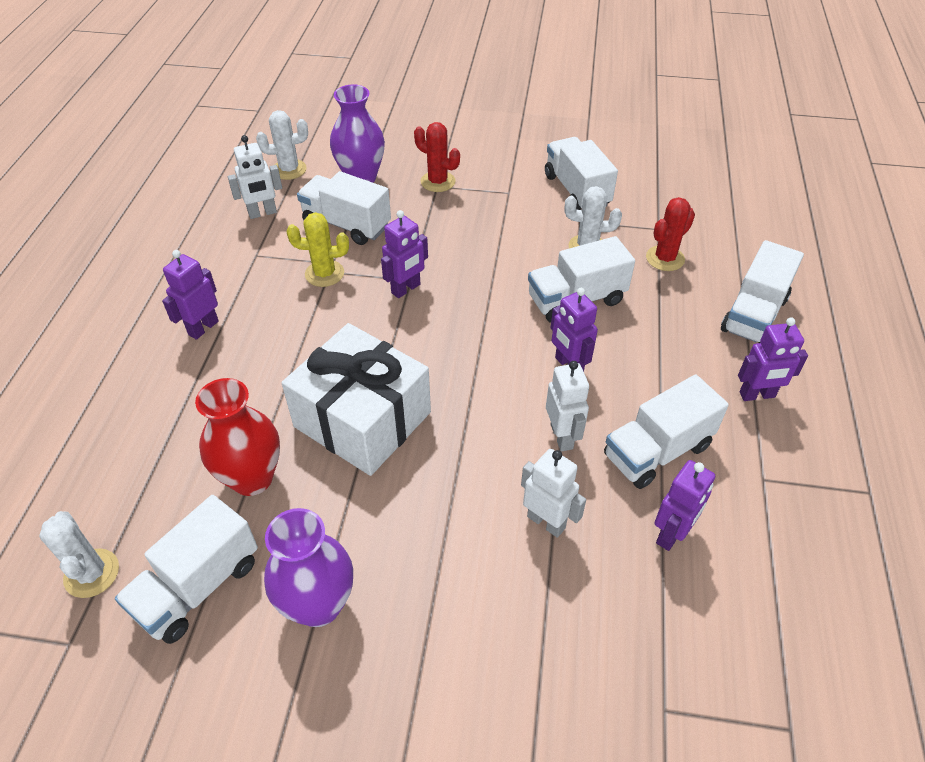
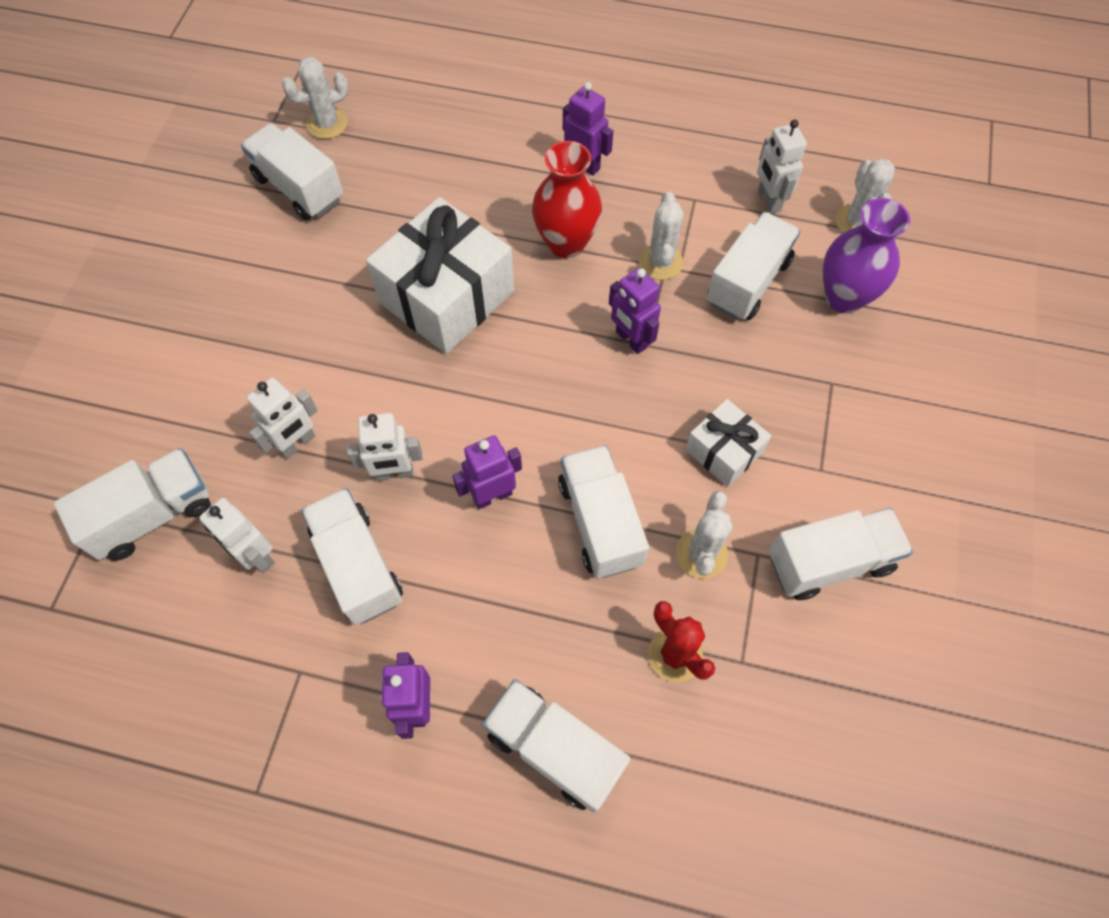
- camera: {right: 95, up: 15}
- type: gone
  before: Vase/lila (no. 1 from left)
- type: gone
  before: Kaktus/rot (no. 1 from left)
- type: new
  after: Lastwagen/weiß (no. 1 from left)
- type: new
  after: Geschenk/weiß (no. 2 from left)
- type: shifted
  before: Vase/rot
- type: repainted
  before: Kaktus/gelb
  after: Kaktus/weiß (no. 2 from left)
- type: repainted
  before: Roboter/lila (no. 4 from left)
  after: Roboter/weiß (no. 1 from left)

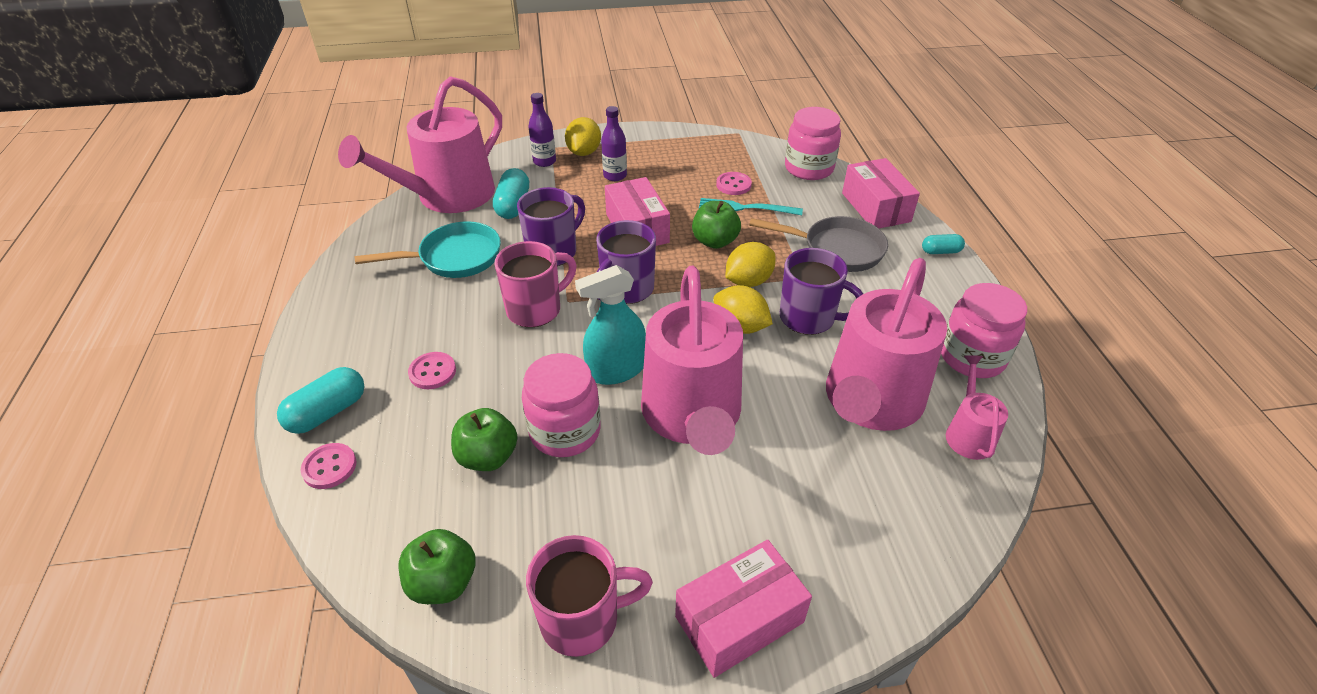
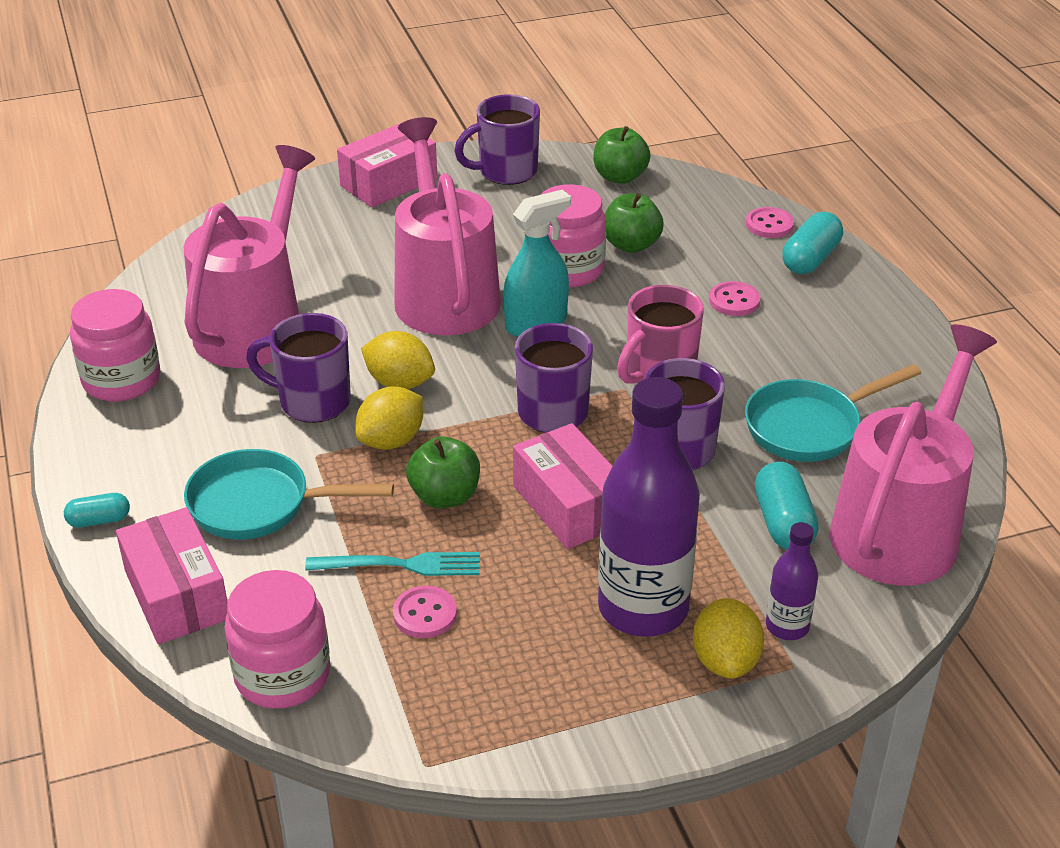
- camera: {right: 170, up: -5}
- type: gone
  before: Gießkanne/rosa (no. 4 from left)
- type: repainted
  before: Tasse/rosa (no. 2 from left)
  after: Tasse/lila (no. 2 from left)
- type: repainted
  before: Pfanne/grau
  after: Pfanne/türkis (no. 1 from left)
- type: scaled
  before: Flasche/lila (no. 2 from left in the first image)
  scale: 2.1

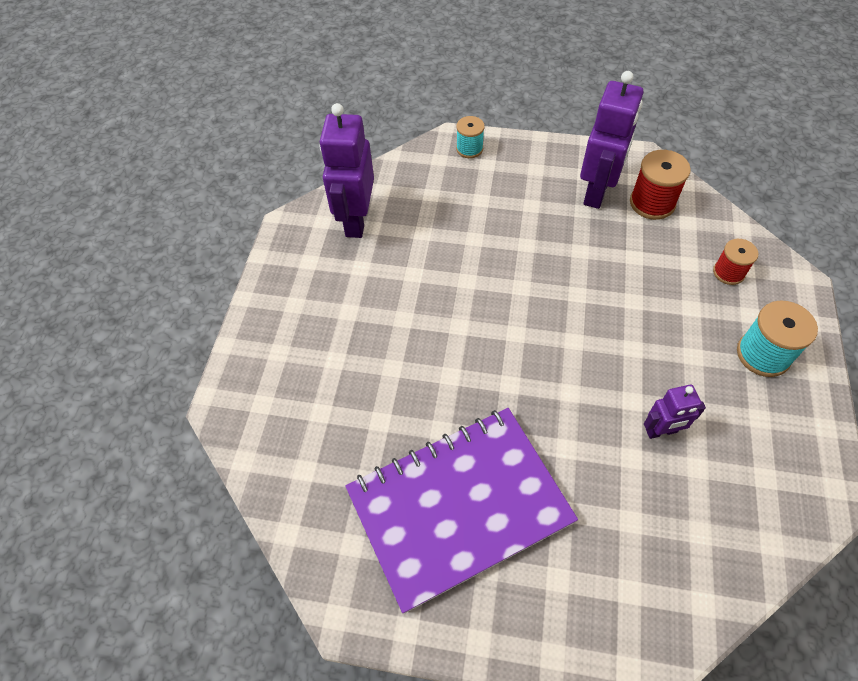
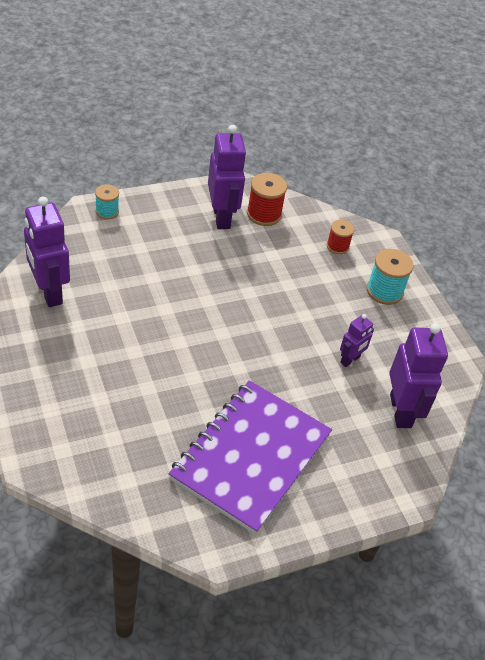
- camera: {right: -40, up: -10}
- type: new
  after: Roboter/lila (no. 4 from left)

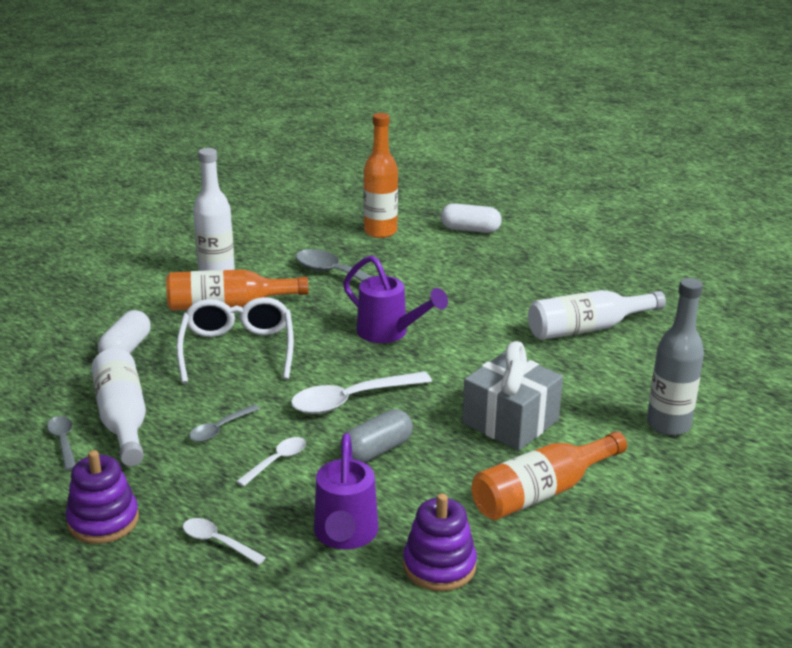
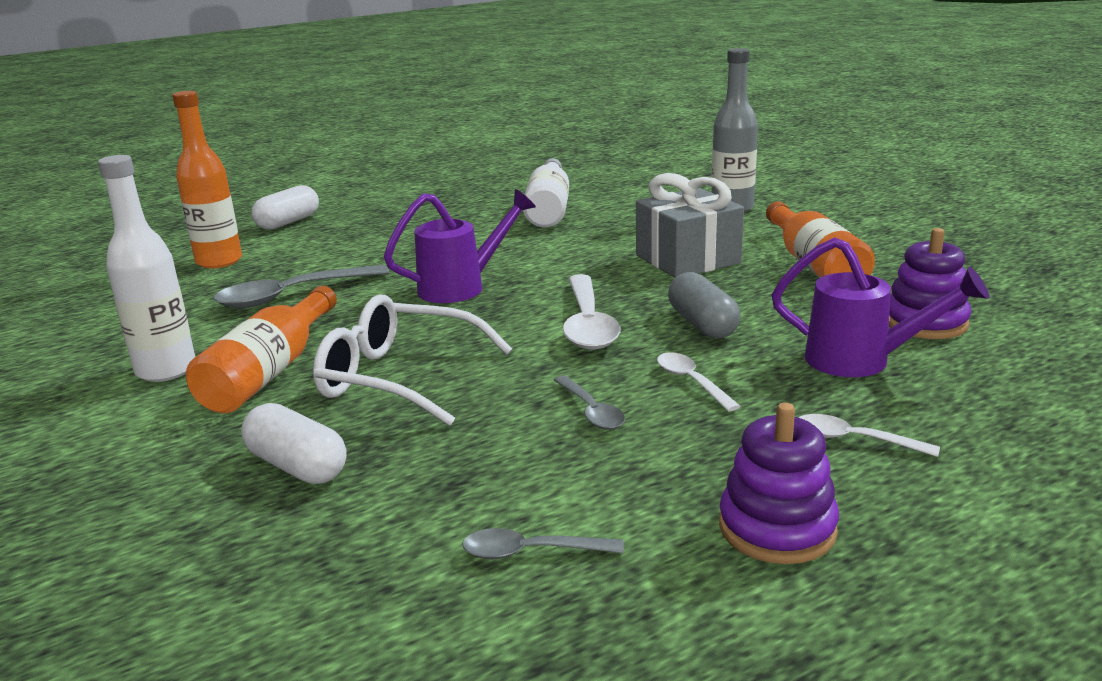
- camera: {right: -65, up: -5}
- type: gone
  before: Flasche/weiß (no. 1 from left)
- type: rotated
  before: Löffel/weiß (no. 1 from left in the first image)
  turn: 60

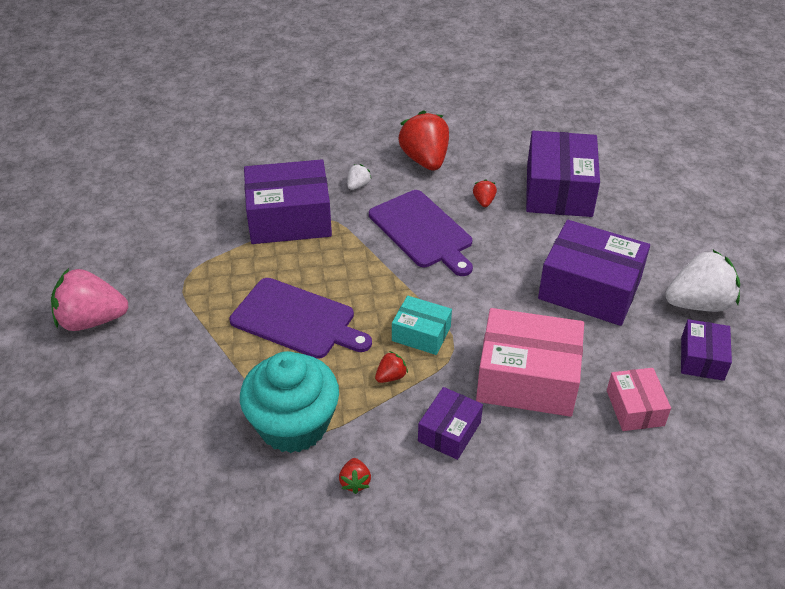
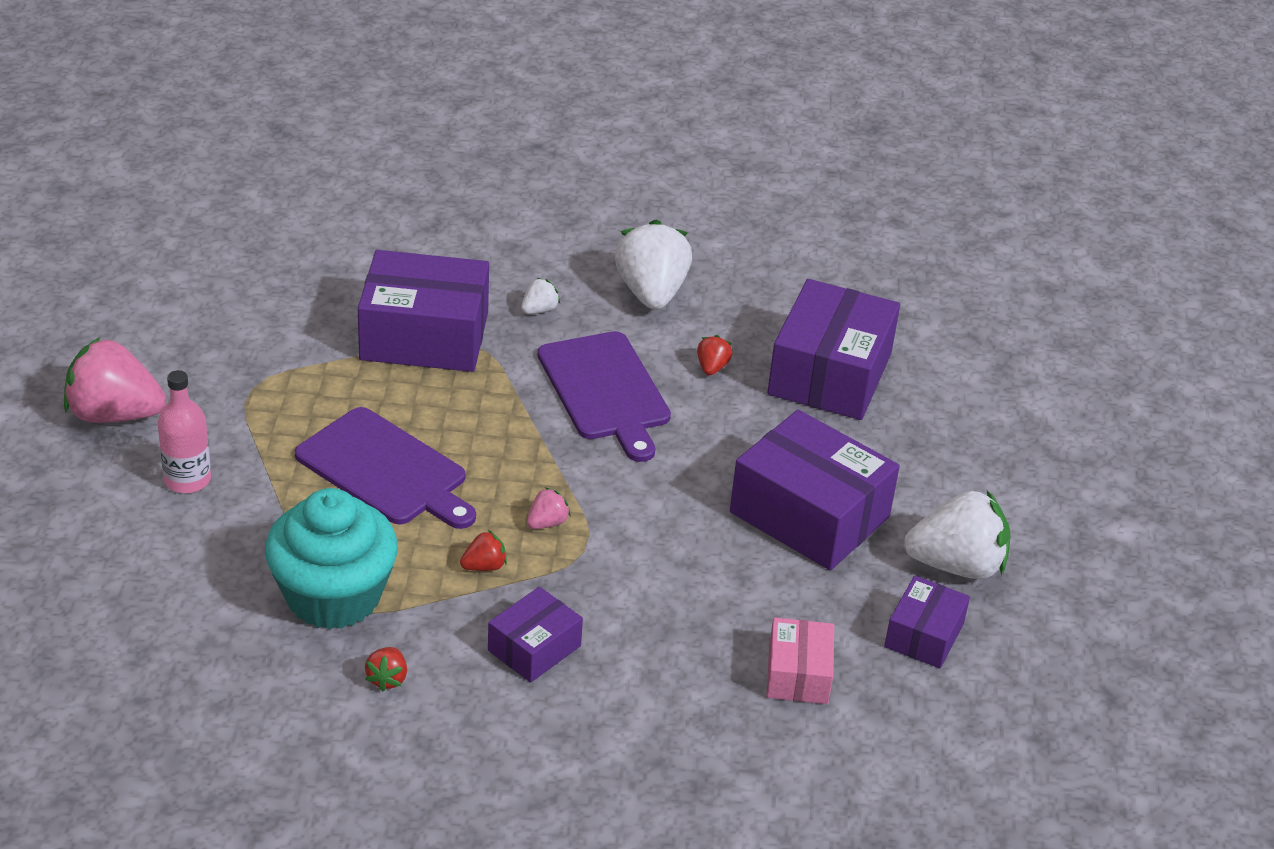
- camera: {right: 10, up: -5}
- type: gone
  before: Schachtel/rosa (no. 1 from left)
- type: new
  after: Flasche/rosa
- type: swapped
  before: Schachtel/türkis
  after: Erdbeere/rosa (no. 2 from left)
- type: repainted
  before: Erdbeere/rot (no. 3 from left)
  after: Erdbeere/weiß (no. 2 from left)

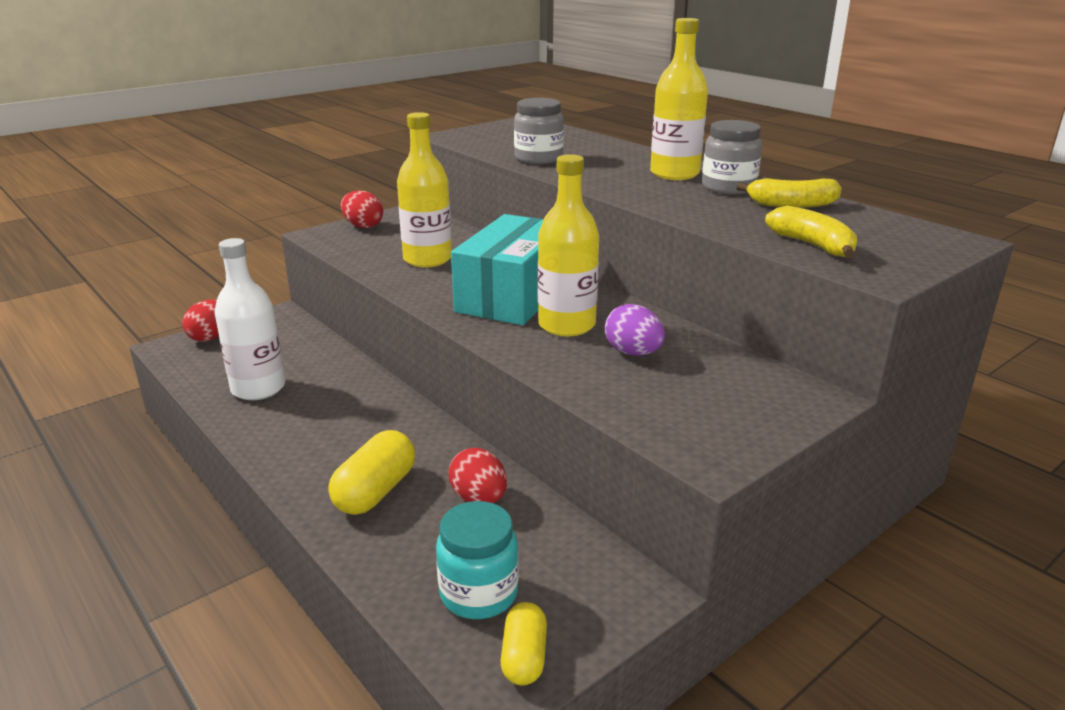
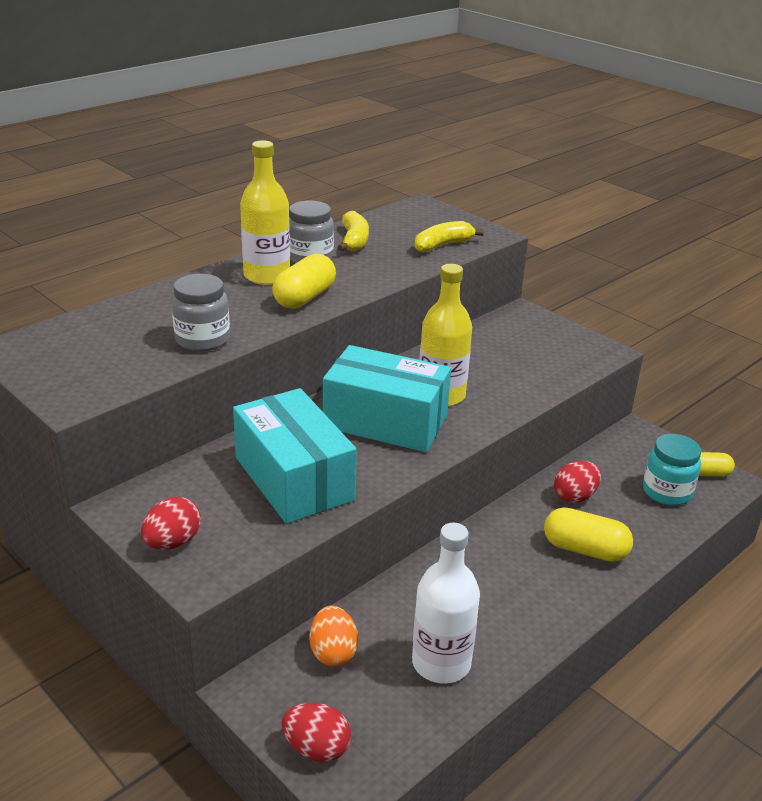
- camera: {right: -95, up: 5}
- type: gone
  before: Ei/lila
- type: new
  after: Kapsel/gelb (no. 1 from left)
- type: new
  after: Ei/orange
- type: swapped
  before: Flasche/gelb (no. 1 from left)
  after: Schachtel/türkis (no. 1 from left)

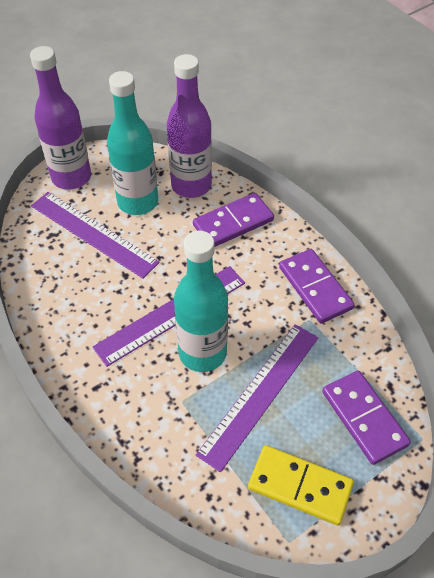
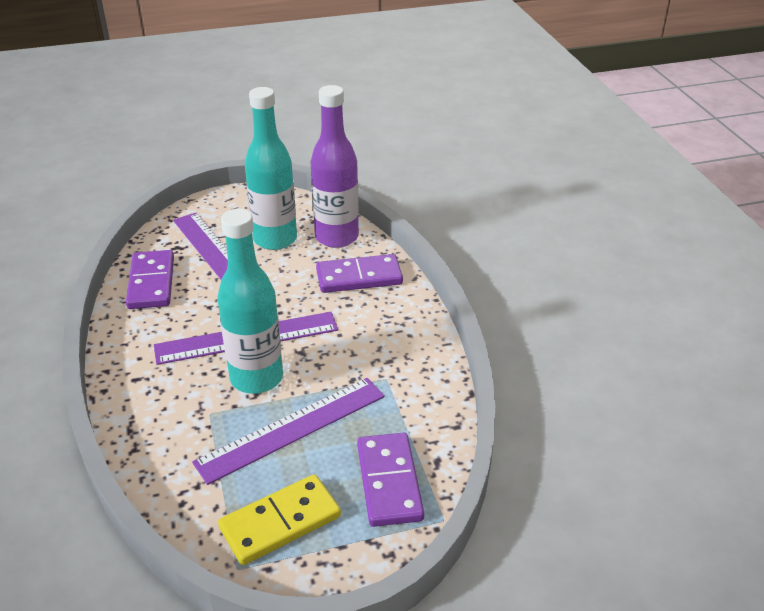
- camera: {right: 20, up: -15}
- type: gone
  before: Flasche/lila (no. 1 from left)
- type: shifted
  before: Dominostein/lila (no. 2 from left in the first image)
  after: Dominostein/lila (no. 1 from left)
- type: rotated
  before: Dominostein/gelb
  turn: -75

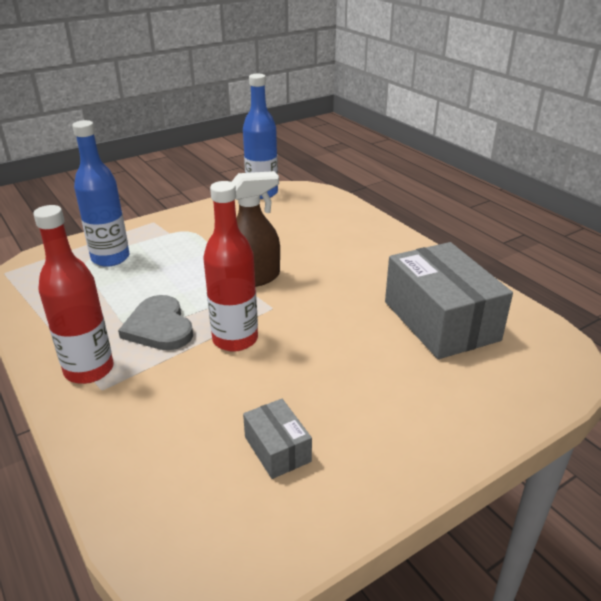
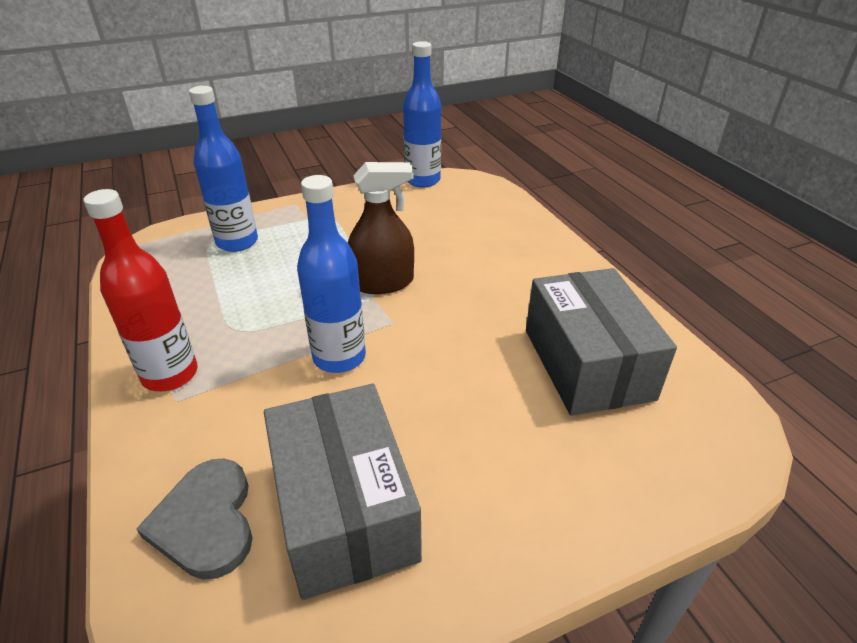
- camera: {right: 10, up: 5}
- type: shifted
  before: Herz/grau
- type: repainted
  before: Flasche/rot (no. 2 from left)
  after: Flasche/blau (no. 2 from left)
- type: scaled
  before: Schachtel/grau (no. 1 from left)
  scale: 2.11

